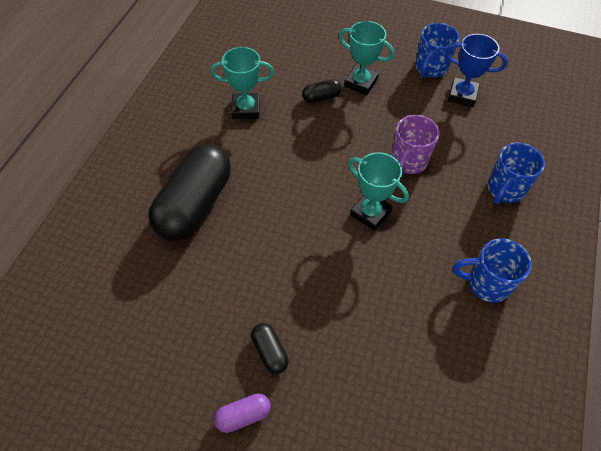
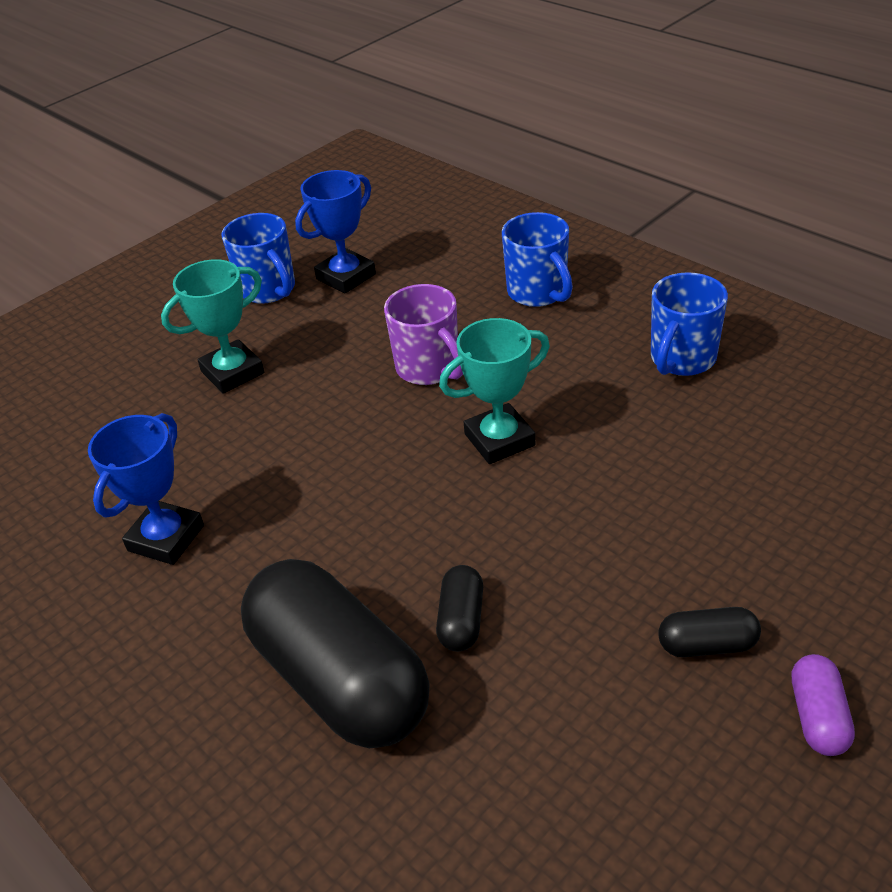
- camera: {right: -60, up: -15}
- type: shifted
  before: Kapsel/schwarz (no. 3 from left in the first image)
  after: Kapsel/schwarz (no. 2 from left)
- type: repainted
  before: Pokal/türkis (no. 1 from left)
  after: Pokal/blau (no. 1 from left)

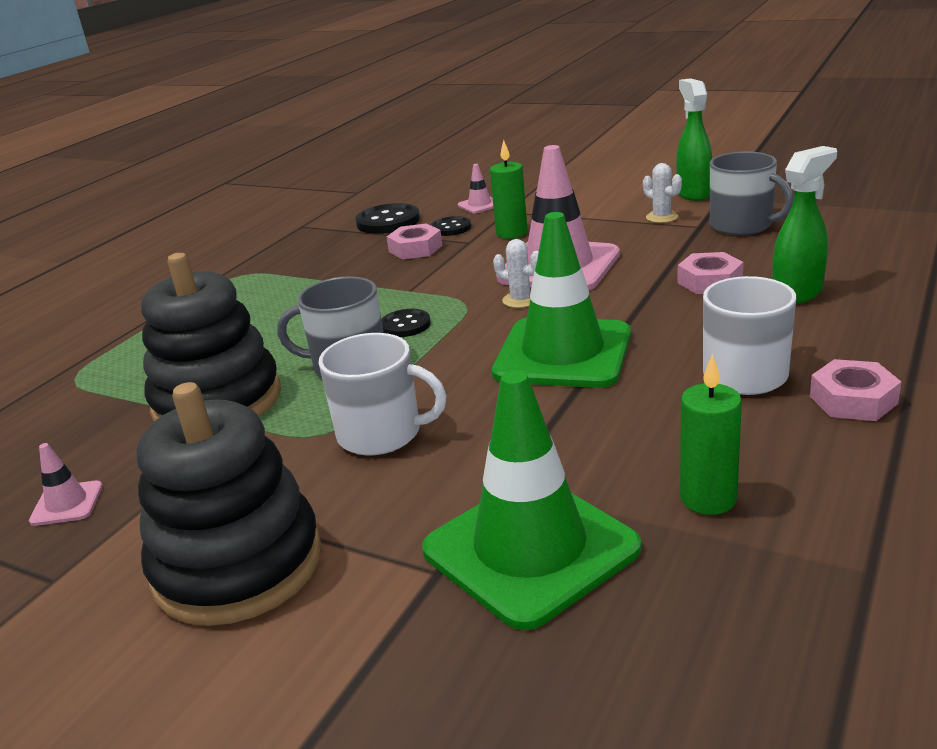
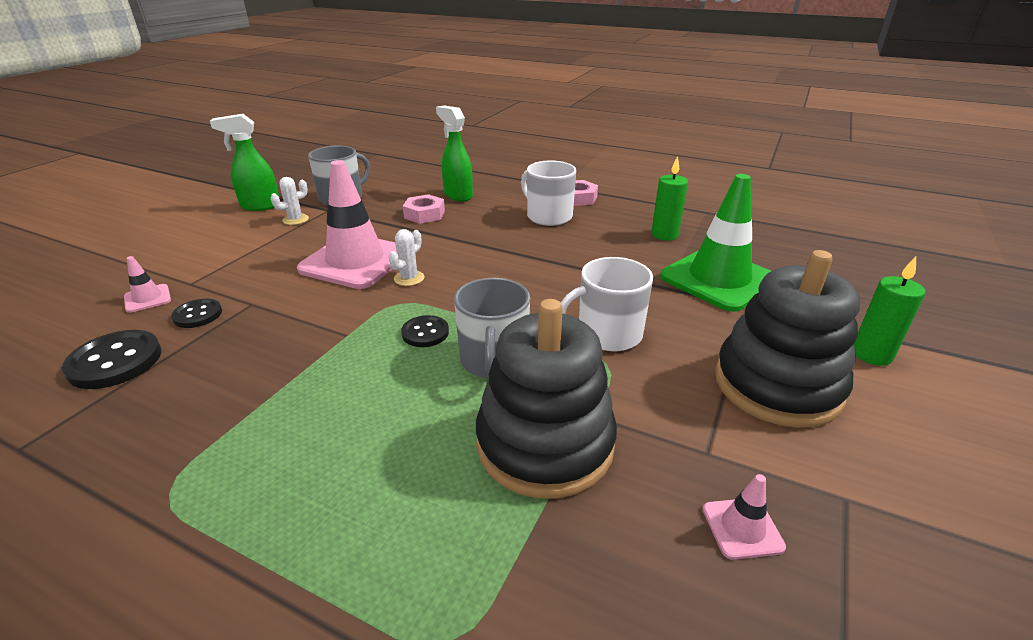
- camera: {right: -95, up: 5}
- type: gone
  before: Sechskantmutter/rosa (no. 1 from left)
- type: gone
  before: Leitkegel/grün (no. 2 from left)
- type: shifted
  before: Kerze/grün (no. 1 from left in the first image)
  after: Kerze/grün (no. 2 from left)
- type: rotated
  before: Tasse/weiß (no. 1 from left in the first image)
  turn: -120

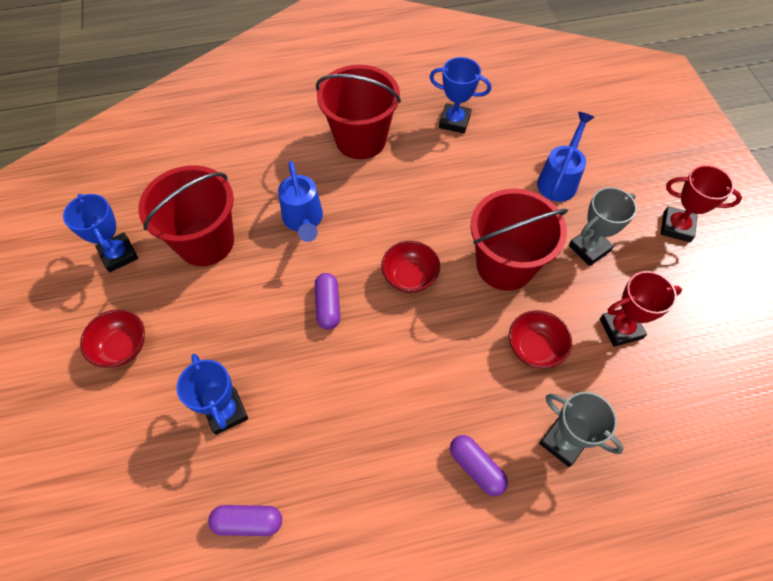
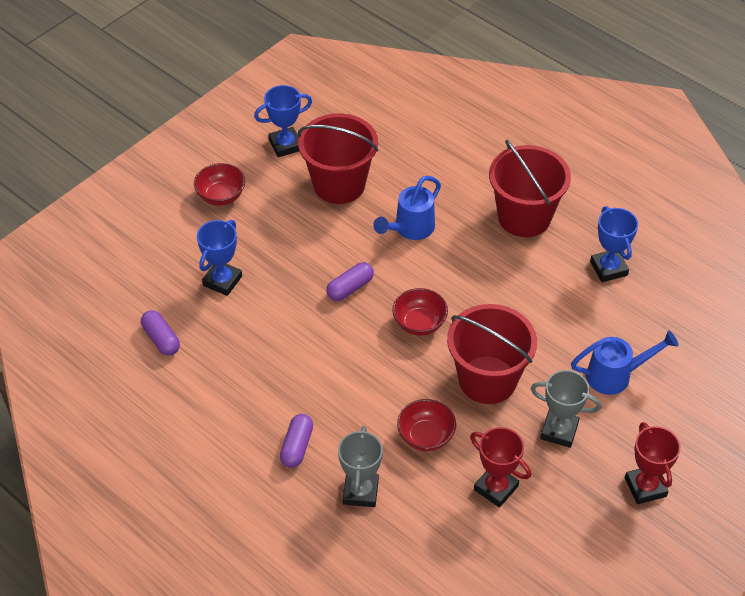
- camera: {right: 55, up: -10}
- type: rotated
  before: Pokal/blau (no. 1 from left in the first image)
  turn: 45

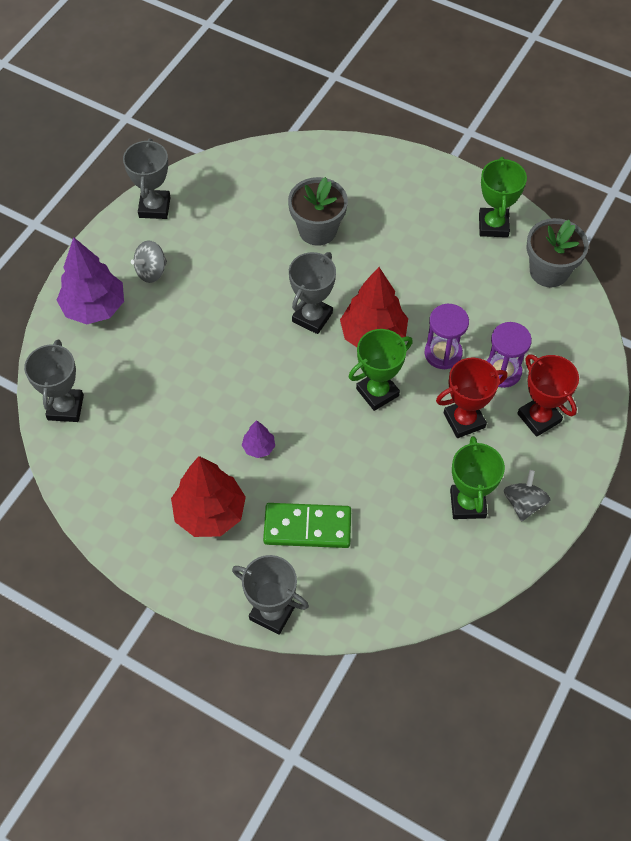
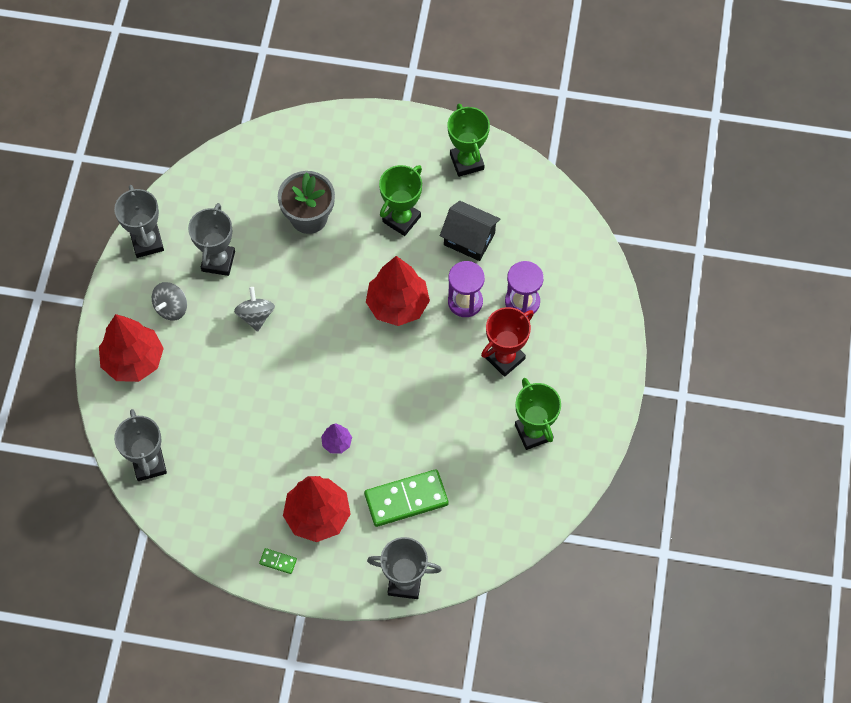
- camera: {right: -20, up: 5}
- type: gone
  before: Pokal/rot (no. 2 from left)
- type: gone
  before: Blumentopf/grau (no. 2 from left)
- type: new
  after: Dominostein/grün (no. 1 from left)
- type: new
  after: Haus/schwarz
- type: shifted
  before: Pokal/grau (no. 4 from left in the first image)
  after: Pokal/grau (no. 3 from left)
- type: shifted
  before: Pokal/grün (no. 1 from left)
- type: shifted
  before: Kreisel/grau (no. 2 from left)
- type: repainted
  before: Baum/lila (no. 1 from left)
  after: Baum/rot (no. 1 from left)

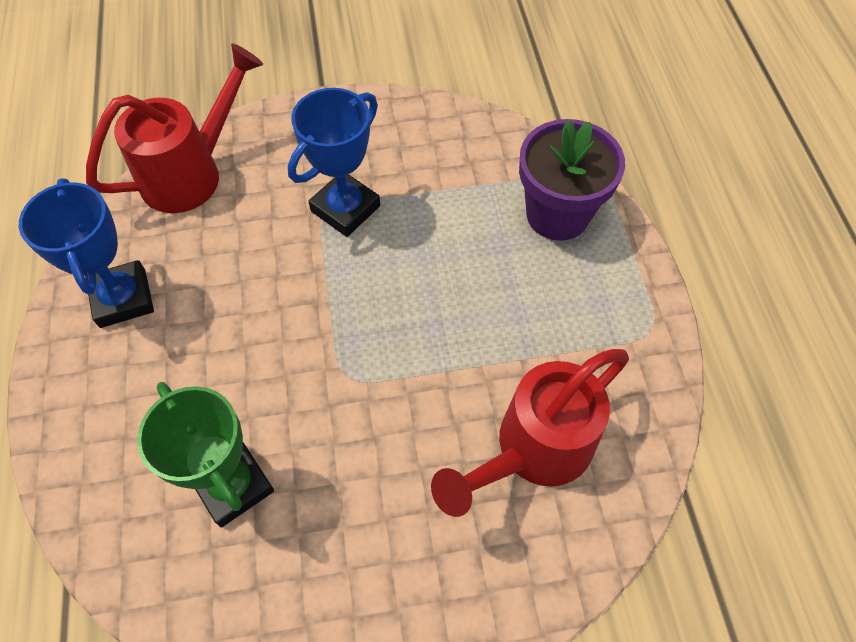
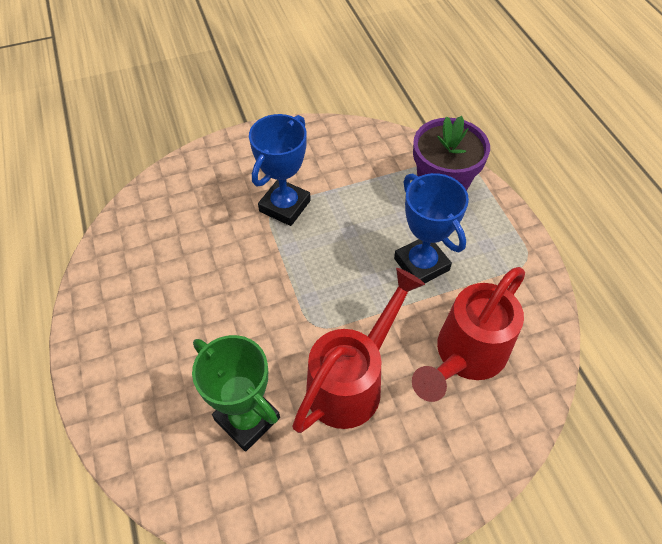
- camera: {right: -10, up: -5}
- type: shifted
  before: Pokal/blau (no. 1 from left in the first image)
  after: Pokal/blau (no. 2 from left)
- type: shifted
  before: Gießkanne/rot (no. 1 from left)

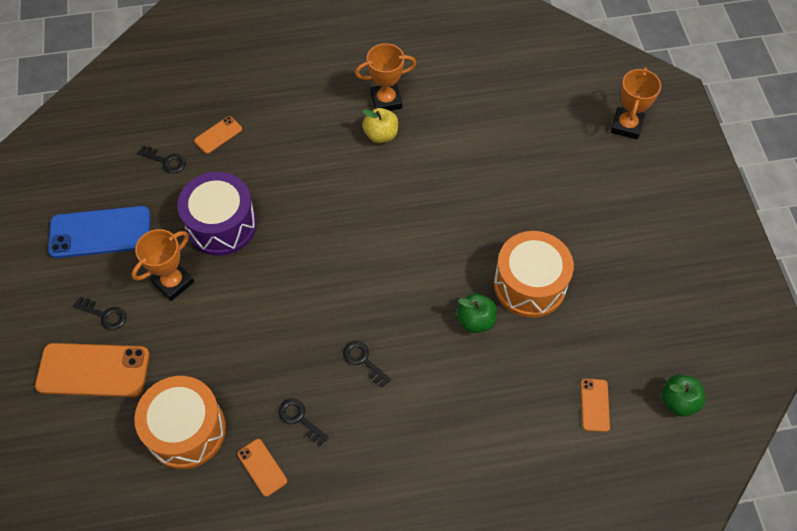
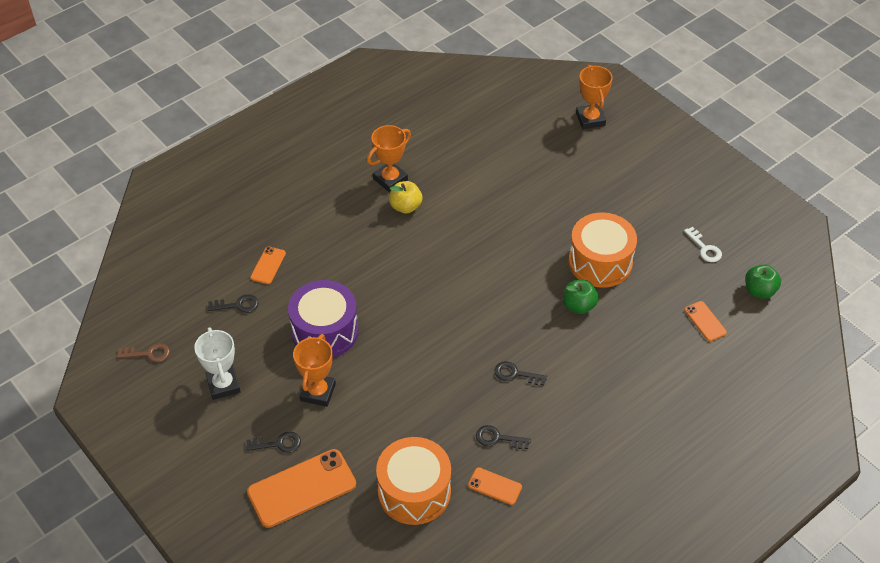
- camera: {right: -30, up: -10}
- type: new
  after: Schlüssel/braun
- type: new
  after: Schlüssel/weiß
- type: swapped
  before: Handy/blau
  after: Pokal/weiß

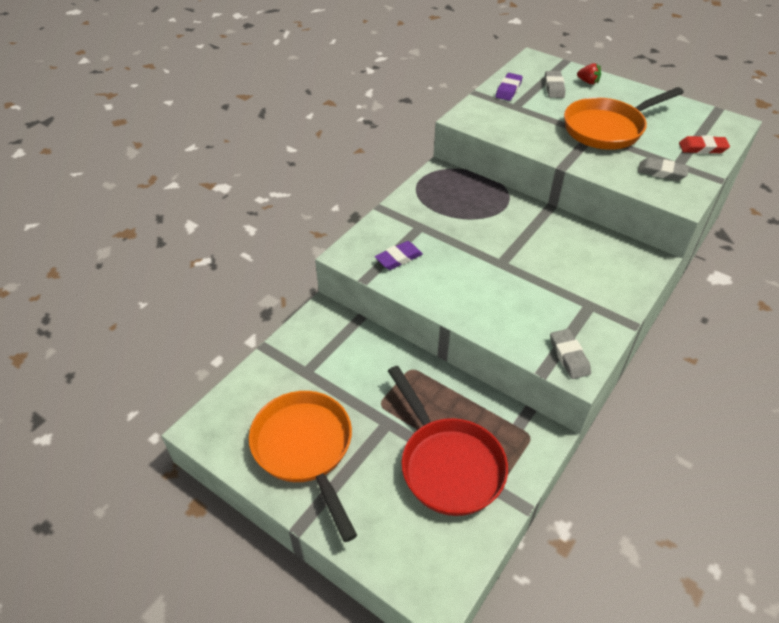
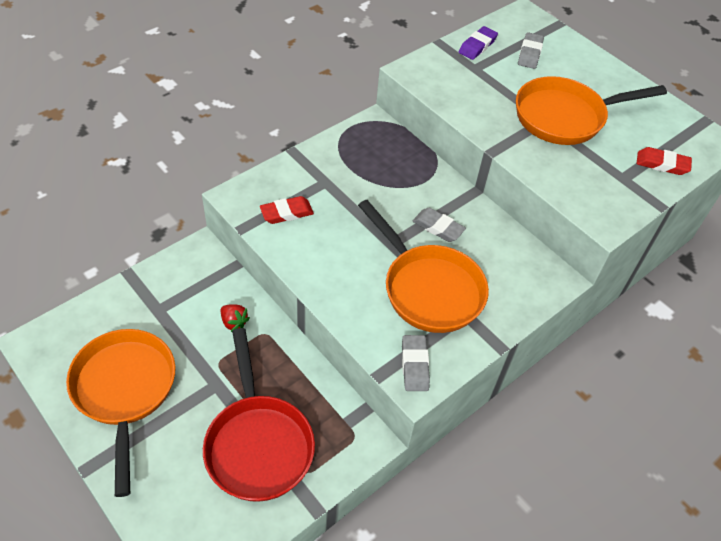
- camera: {right: 10, up: 5}
- type: new
  after: Pfanne/orange (no. 2 from left)
- type: shifted
  before: Erdbeere/rot
- type: shifted
  before: Radiergummi/grau (no. 3 from left in the first image)
  after: Radiergummi/grau (no. 2 from left)
- type: repainted
  before: Radiergummi/lila (no. 1 from left)
  after: Radiergummi/rot (no. 1 from left)

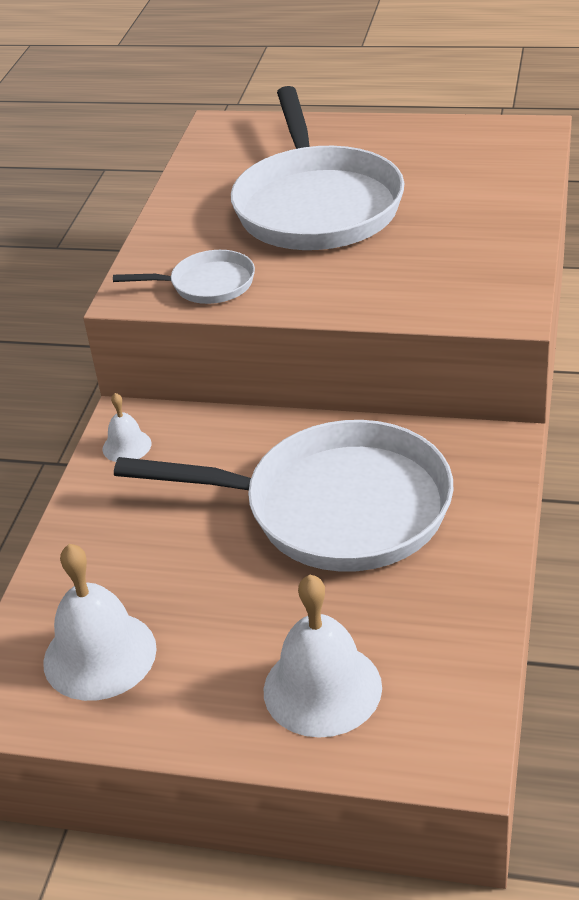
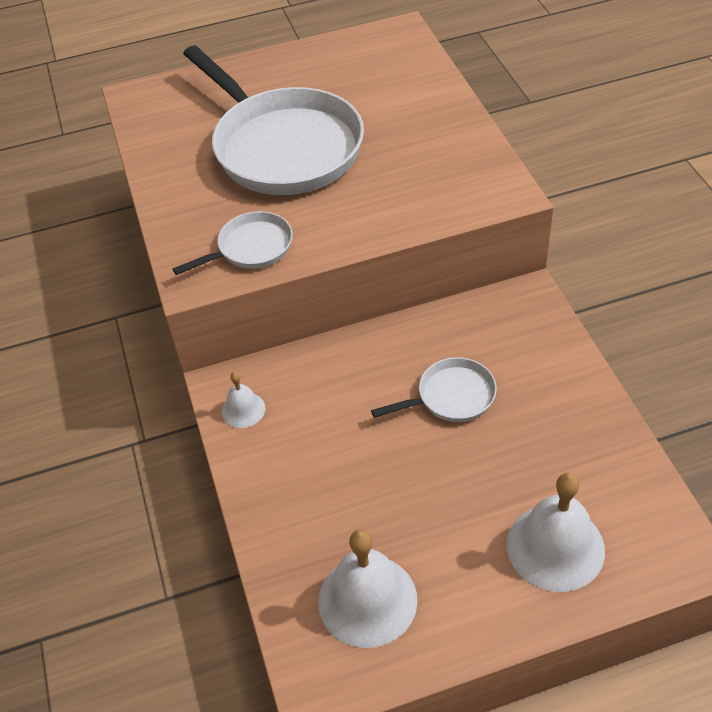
- camera: {right: -30, up: 10}
- type: scaled
  before: Pfanne/weiß (no. 2 from left in the first image)
  scale: 0.46

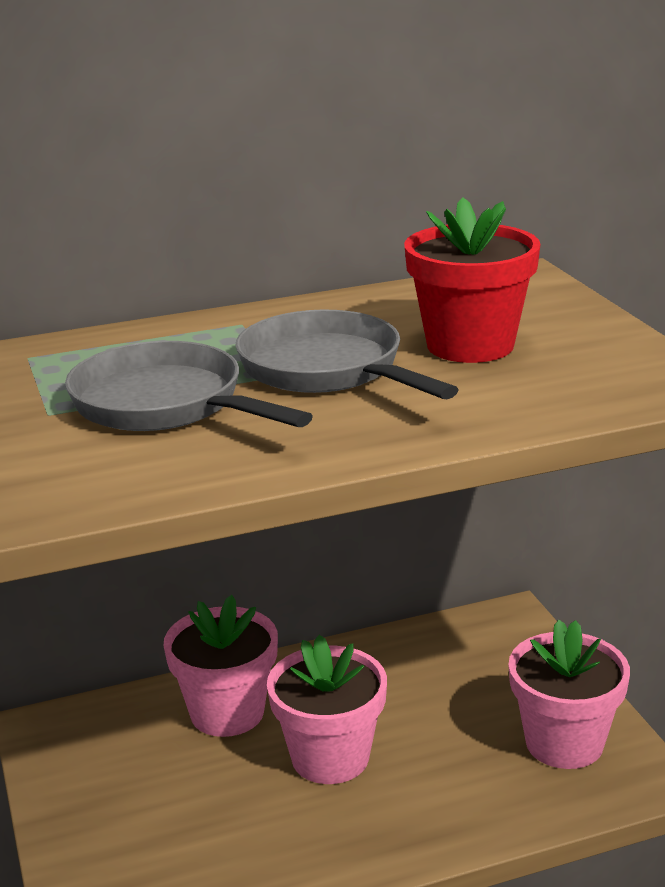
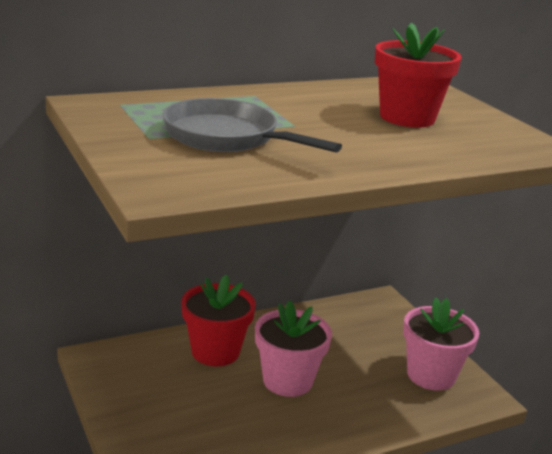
- camera: {right: -10, up: 0}
- type: gone
  before: Pfanne/grau (no. 2 from left)
- type: repainted
  before: Blumentopf/rosa (no. 1 from left)
  after: Blumentopf/rot (no. 1 from left)

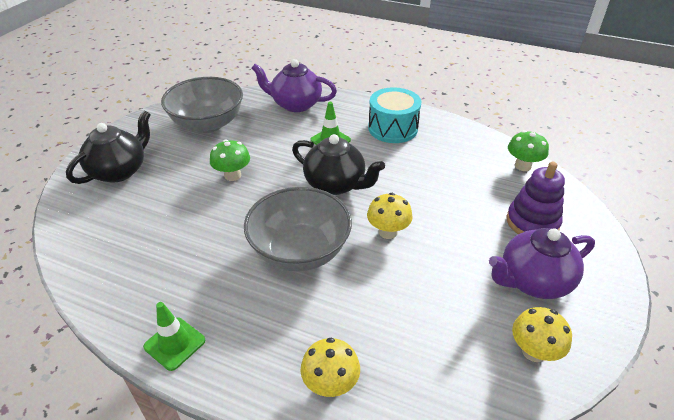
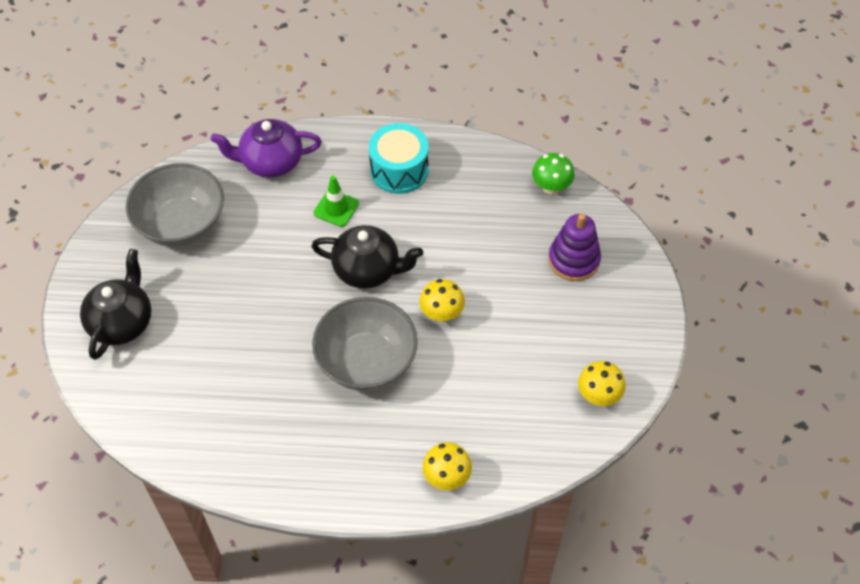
- camera: {right: -20, up: 15}
- type: gone
  before: Leitkegel/grün (no. 1 from left)
- type: gone
  before: Pilz/grün (no. 1 from left)
- type: gone
  before: Teekanne/lila (no. 2 from left)

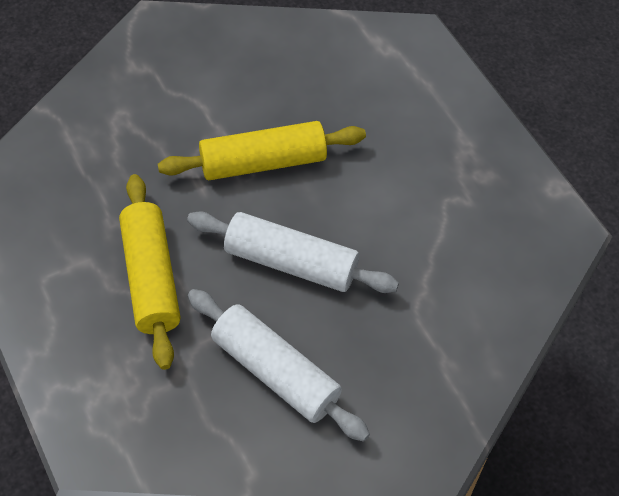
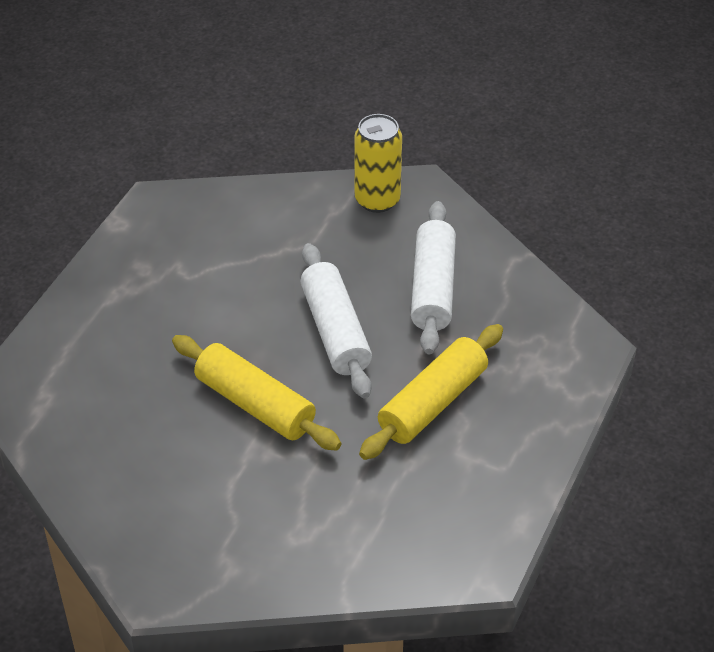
- camera: {right: -125, up: -10}
- type: new
  after: Dose/gelb

